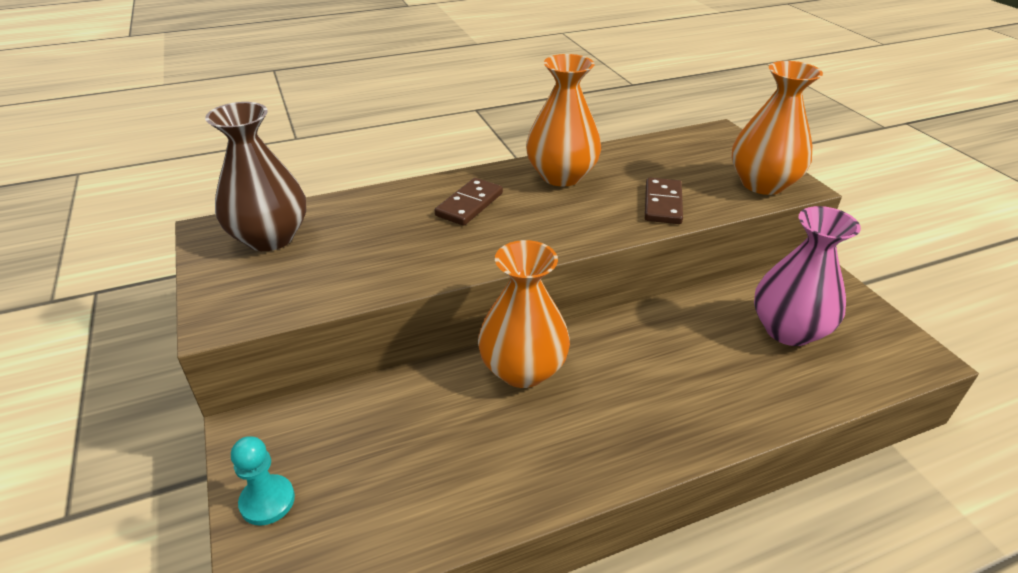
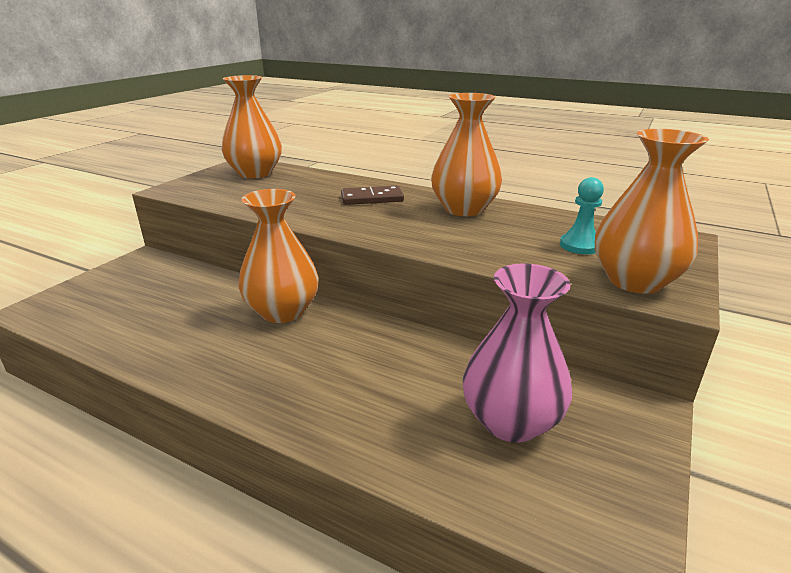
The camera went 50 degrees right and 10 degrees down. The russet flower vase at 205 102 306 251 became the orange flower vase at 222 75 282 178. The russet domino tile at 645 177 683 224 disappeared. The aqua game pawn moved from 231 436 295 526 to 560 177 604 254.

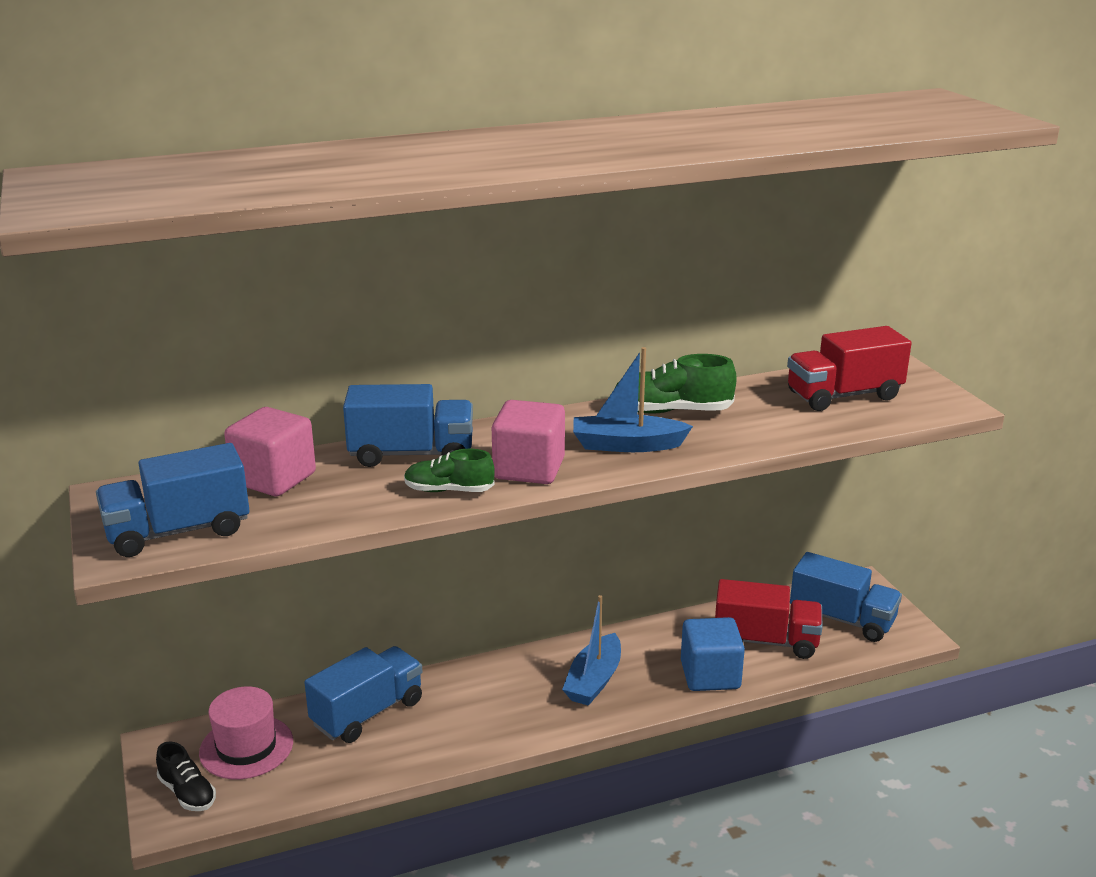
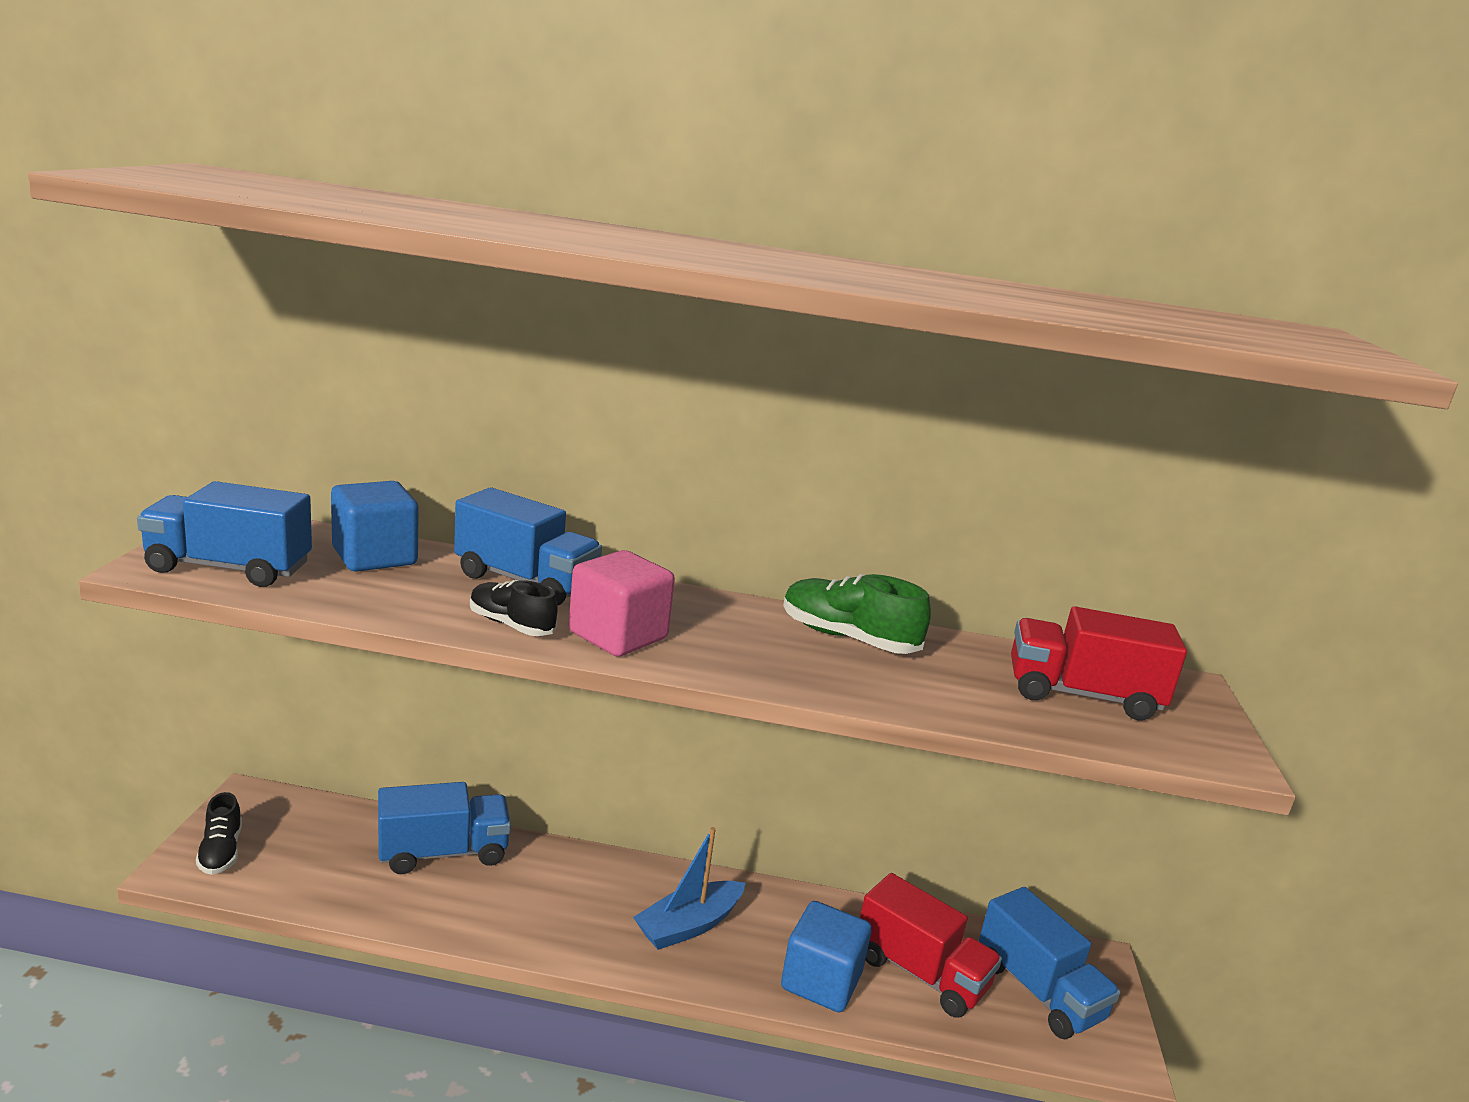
The camera went 25 degrees right and 5 degrees down. The cobalt boat at 573 347 693 452 disappeared. The pink block at 224 407 316 496 became the cobalt block at 331 481 419 572. The leaf-green shoe at 404 449 495 492 became the black shoe at 470 580 558 636. The pink hat at 199 686 293 779 disappeared.

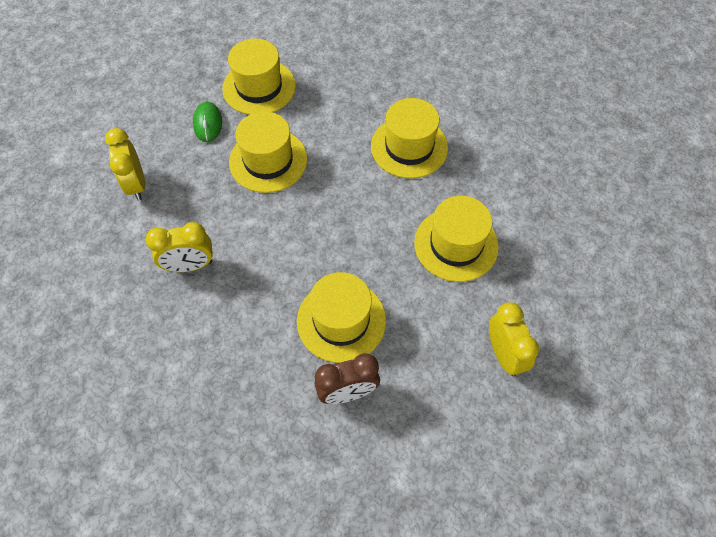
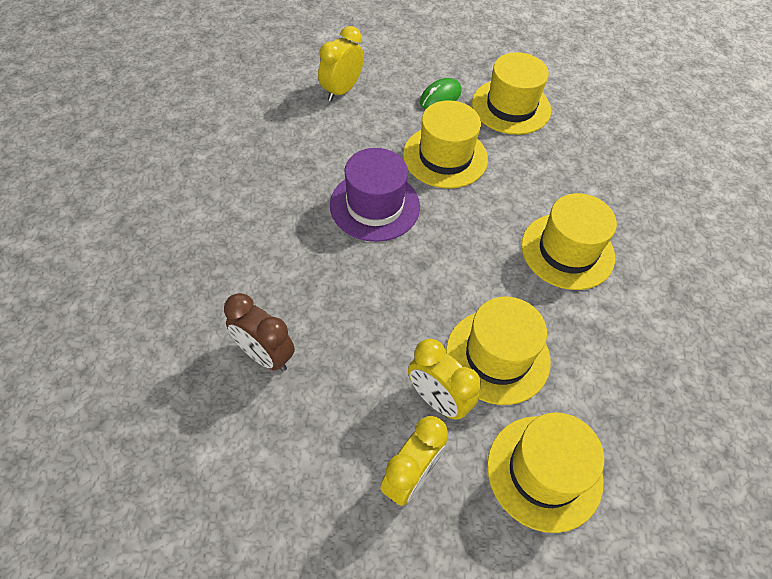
The camera went 50 degrees right and 5 degrees down. The bright yellow clock moved from 145 222 213 272 to 408 339 481 420. The bright yellow hat moved from 297 272 386 363 to 487 412 604 533. The purple hat at 330 148 420 242 appeared.

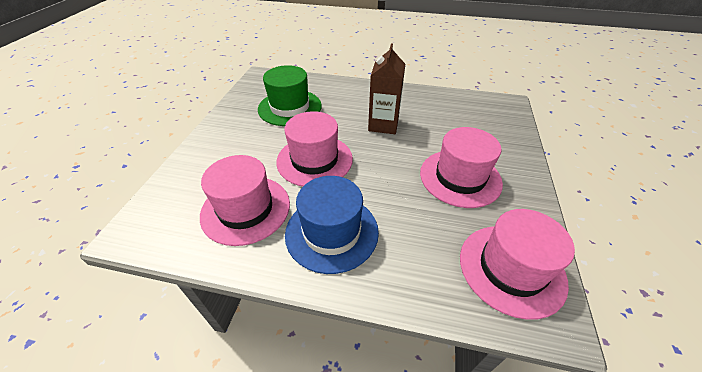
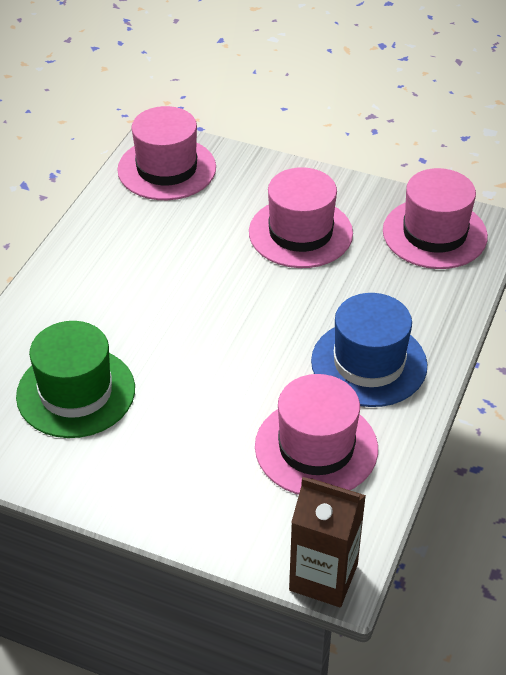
The camera went 80 degrees left and 0 degrees up. The russet carton moved from 368 44 405 134 to 289 477 366 607. The pink hat moved from 276 111 353 187 to 117 106 216 200.

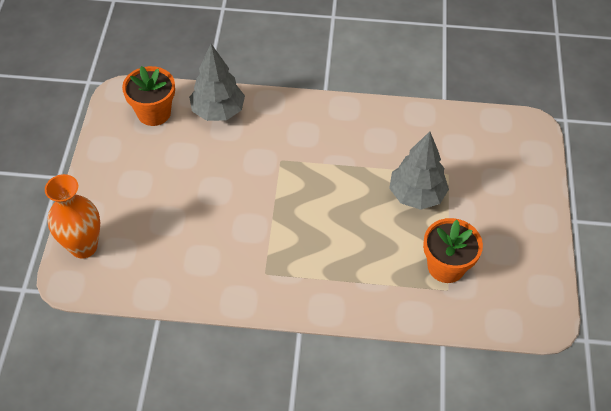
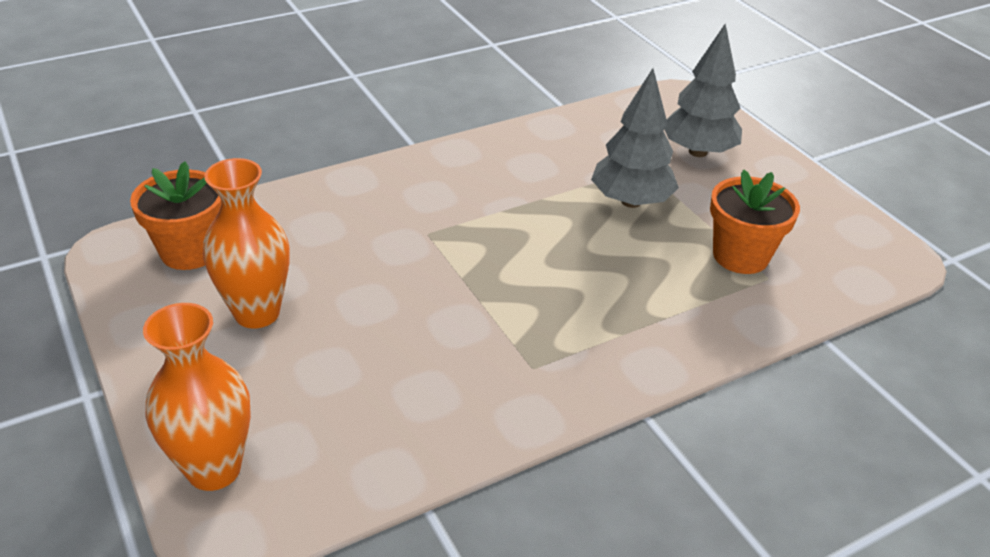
The camera went 35 degrees left and 15 degrees down. The grey fir tree moved from 189 44 245 121 to 664 24 742 157. The orange flower vase at 203 158 290 329 appeared.

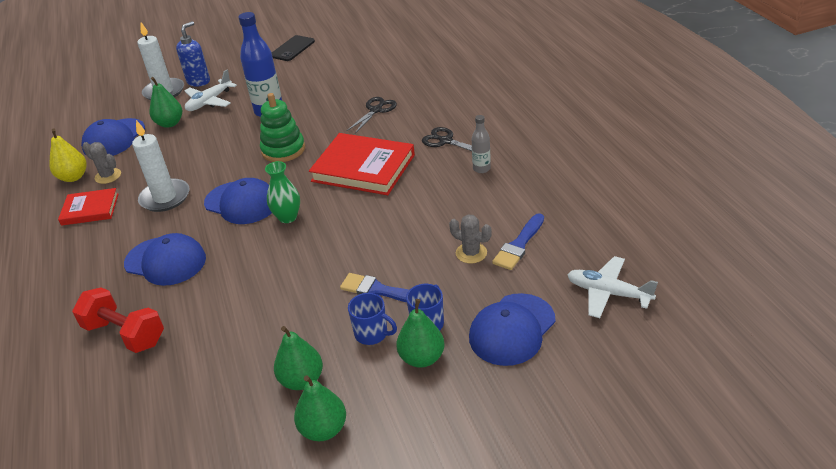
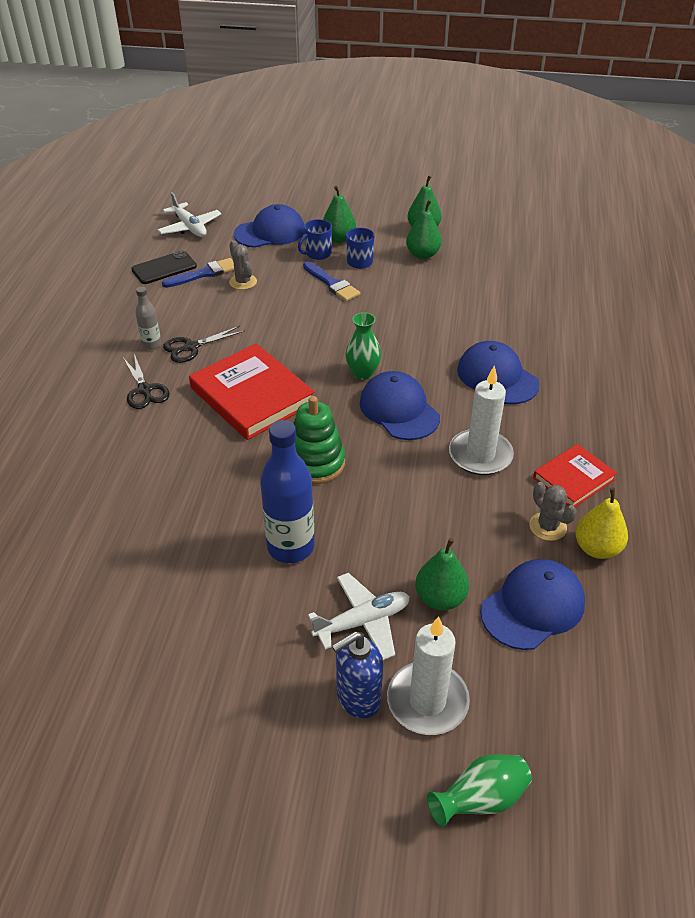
The camera went 155 degrees left and 5 degrees up. The black smartphone moved from 272 35 315 61 to 131 251 197 284. The black pair of scissors moved from 346 97 397 133 to 163 326 245 363. The red book at 58 188 119 226 turned 60 degrees counterclockwise. The red hand weight at 72 287 164 353 disappeared. The leaf-green flower vase at 427 754 532 827 appeared.

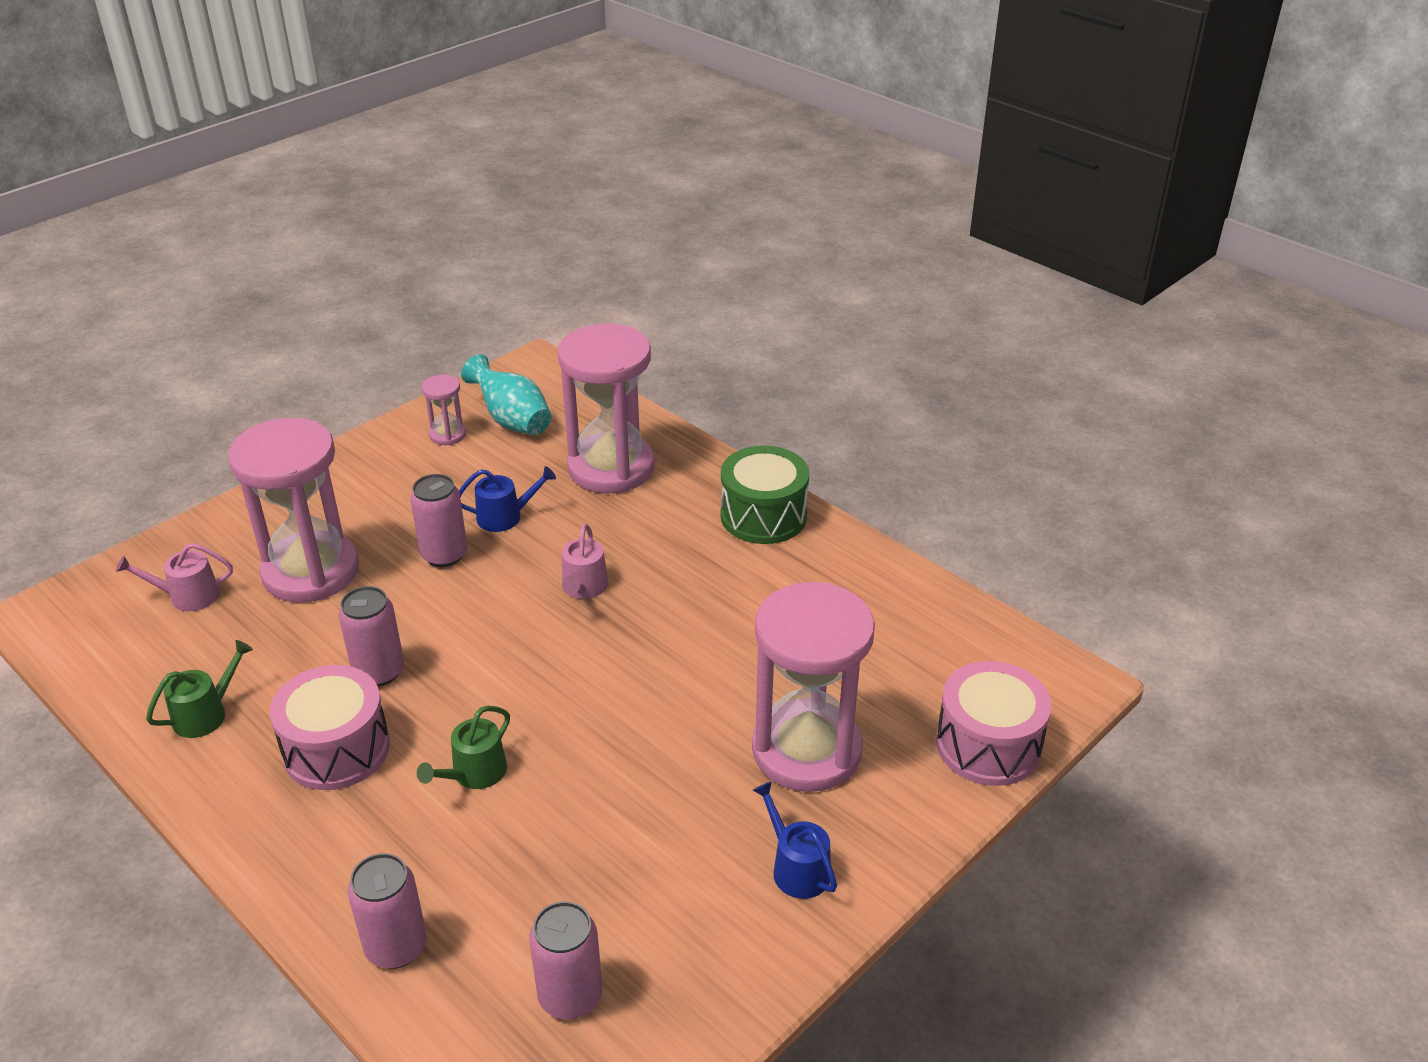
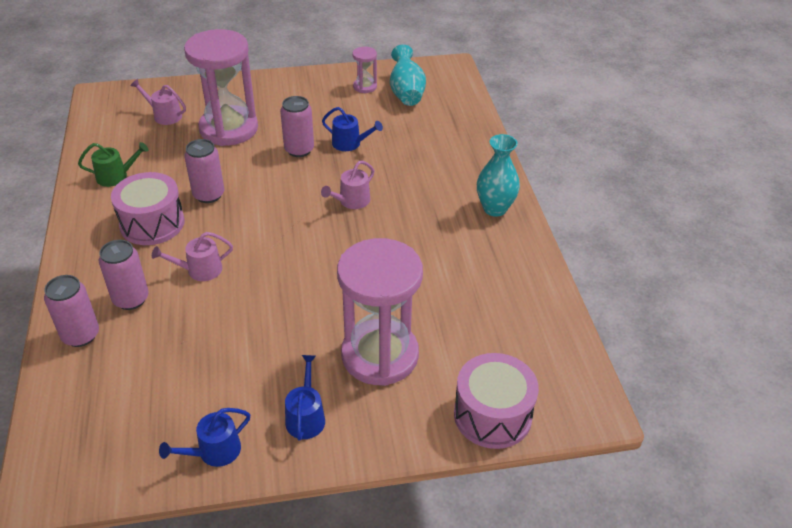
The camera went 35 degrees right and 5 degrees up. The pink sandglass at 558 324 655 493 disappeared. The leaf-green drum at 721 446 809 544 was replaced by the aqua flower vase at 477 134 520 217. The leaf-green watering can at 417 705 510 789 became the pink watering can at 152 232 233 281. The pink soda can moved from 529 901 602 1019 to 99 240 149 310. The cobalt watering can at 159 408 250 467 appeared.

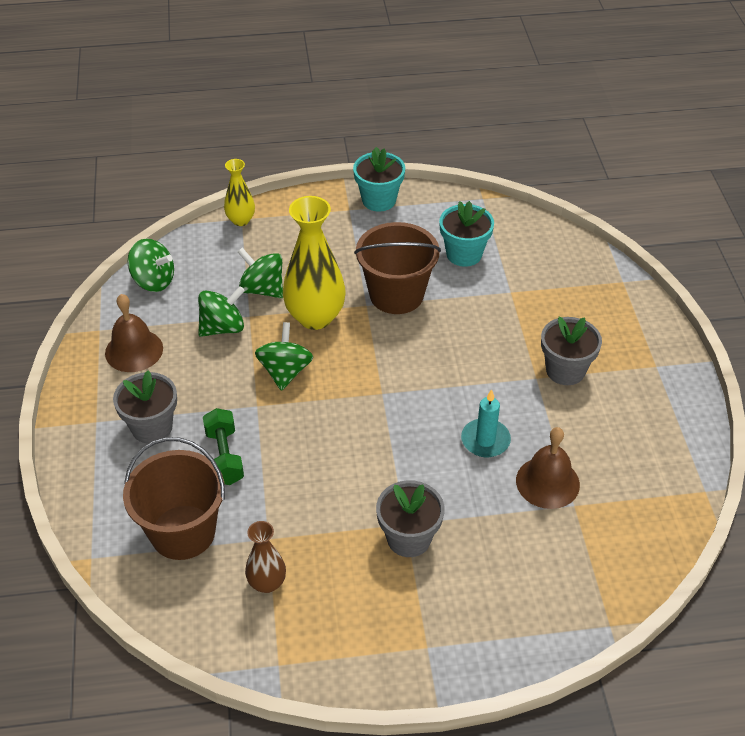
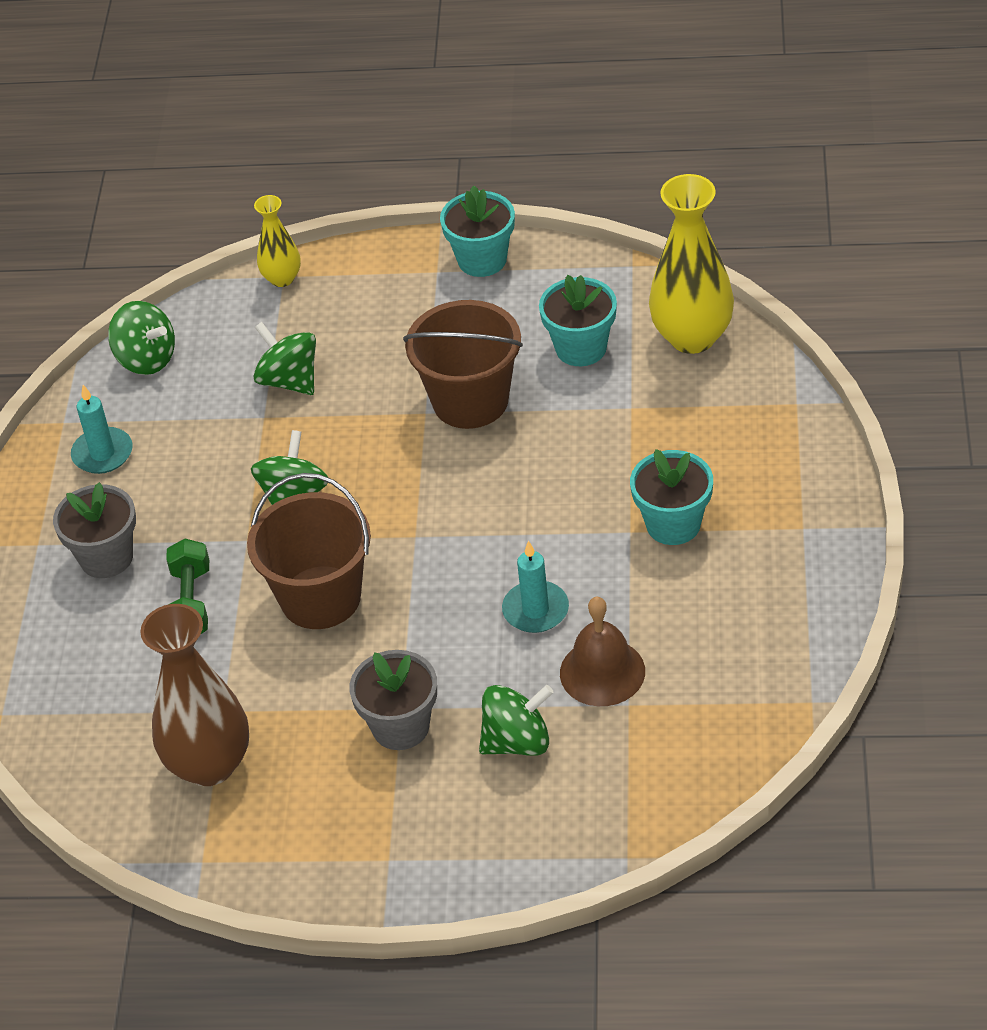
The camera went 15 degrees right and 0 degrees up. The bright yellow flower vase moved from 283 196 346 330 to 649 174 734 354. The leaf-green toy top moved from 198 286 245 337 to 479 685 554 756. The russet school bell at 105 294 163 372 was replaced by the aqua candle at 71 385 133 474. The grey plant pot at 541 317 602 385 became the aqua plant pot at 630 449 713 545. The russet pail moved from 123 437 225 560 to 247 473 371 629. The russet flower vase at 245 521 286 593 changed to 1.86 times the size.

